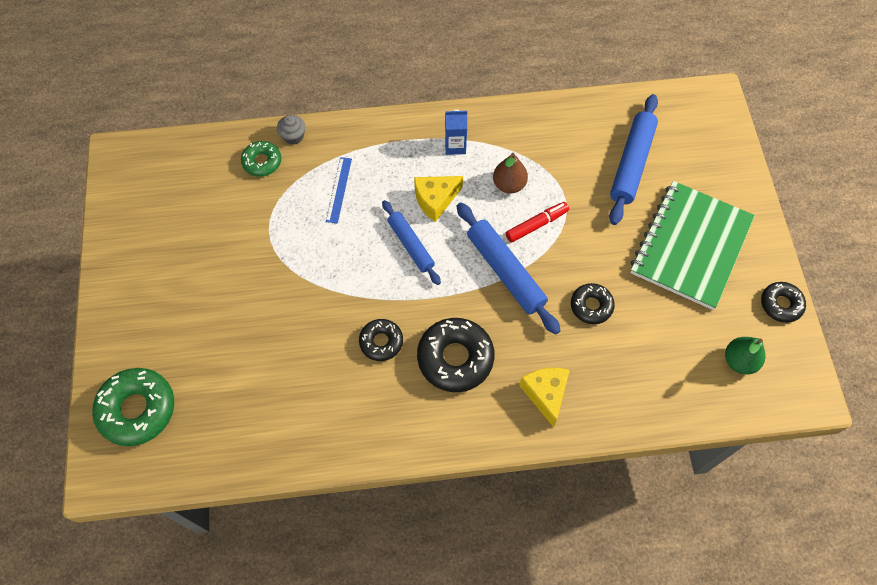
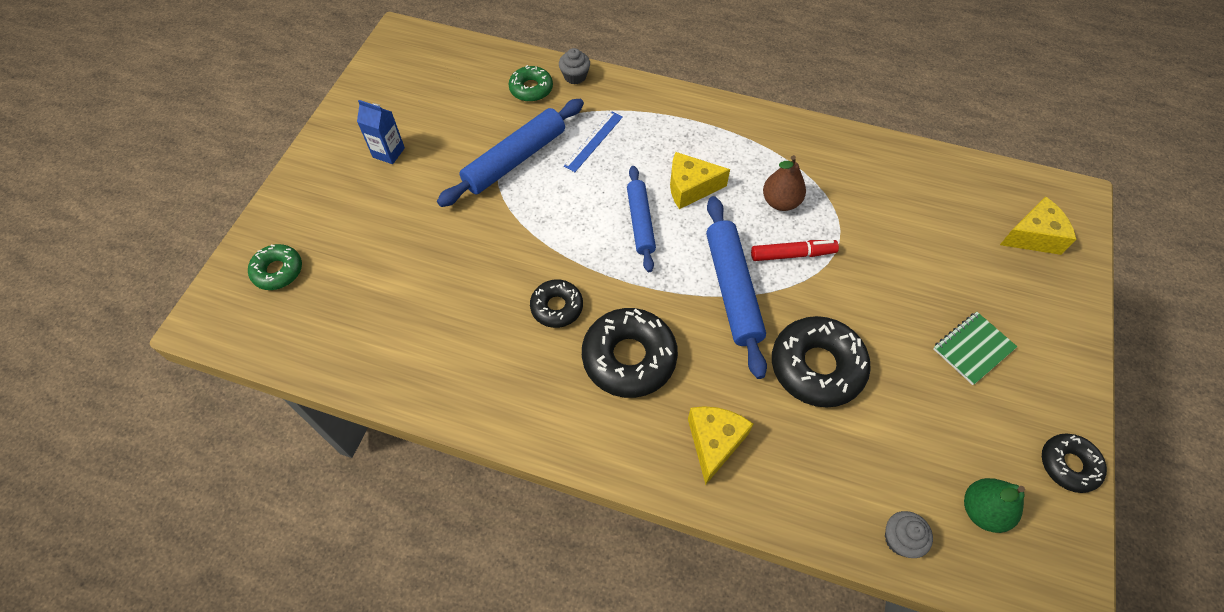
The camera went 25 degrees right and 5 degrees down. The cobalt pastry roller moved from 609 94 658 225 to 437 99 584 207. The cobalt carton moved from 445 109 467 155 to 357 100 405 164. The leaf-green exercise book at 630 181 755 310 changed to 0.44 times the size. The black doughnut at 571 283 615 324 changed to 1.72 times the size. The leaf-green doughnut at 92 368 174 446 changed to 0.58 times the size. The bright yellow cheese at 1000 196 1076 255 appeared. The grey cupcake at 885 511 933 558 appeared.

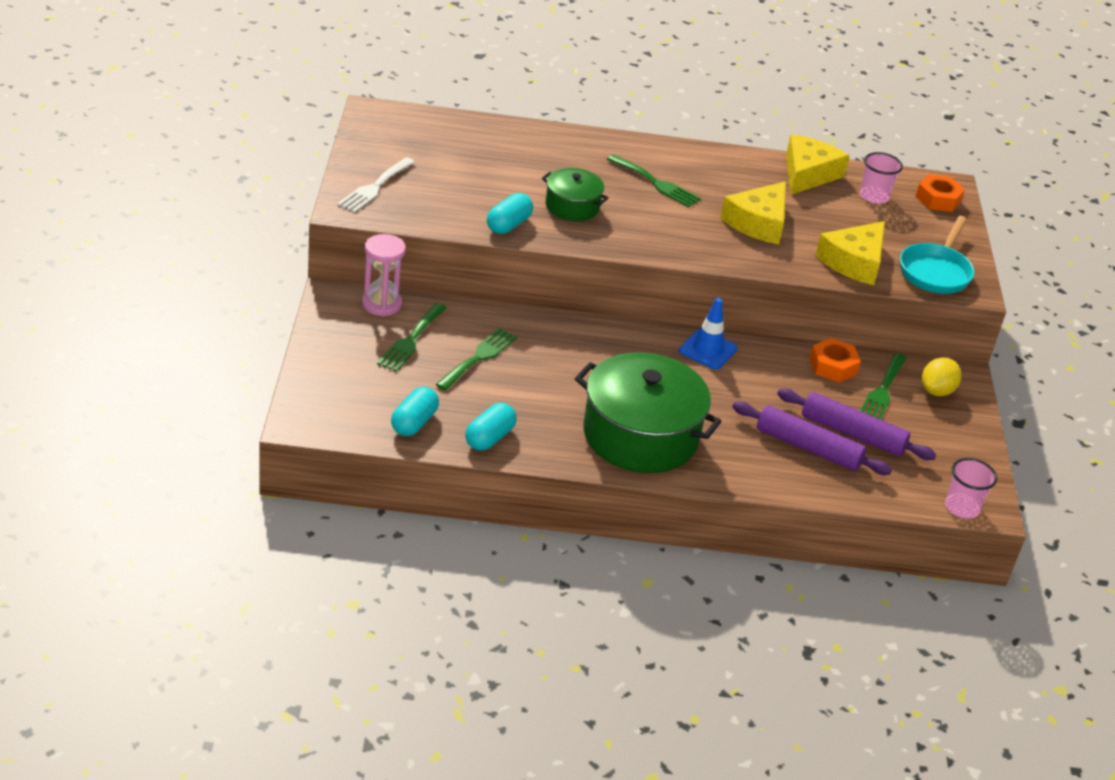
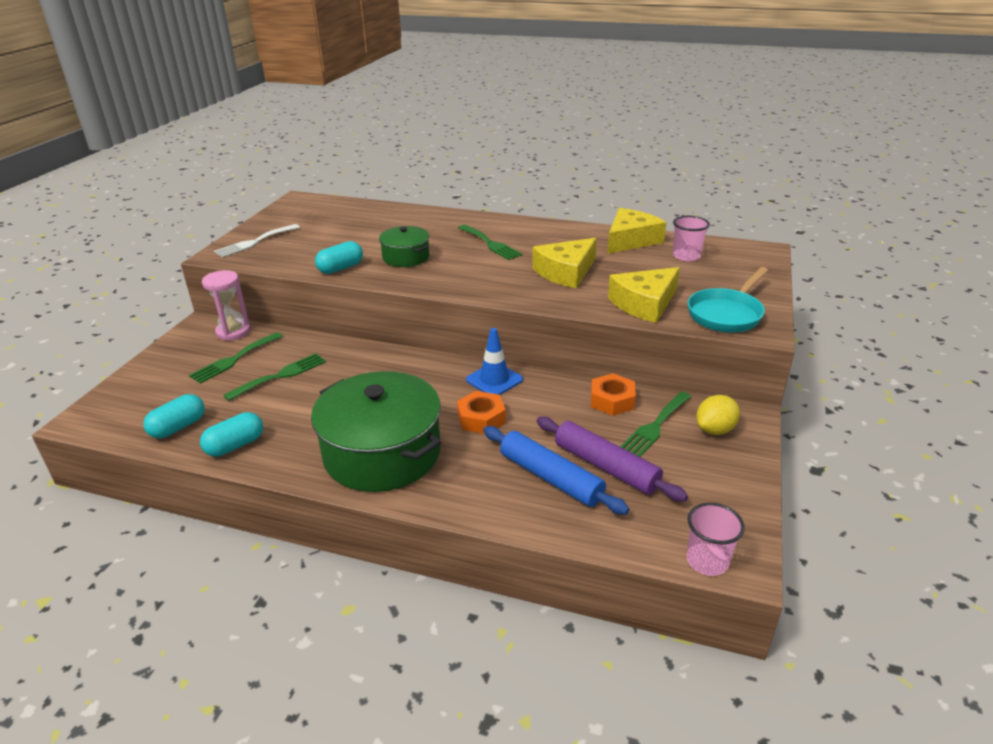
The camera went 20 degrees right and 5 degrees down. The orange hex nut moved from 916 174 965 212 to 457 391 506 434. The purple pastry roller at 733 402 892 475 became the cobalt pastry roller at 483 426 629 515.

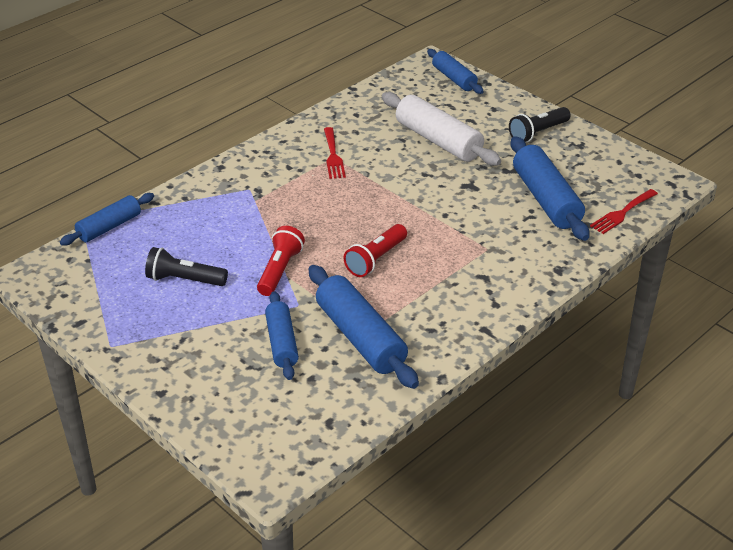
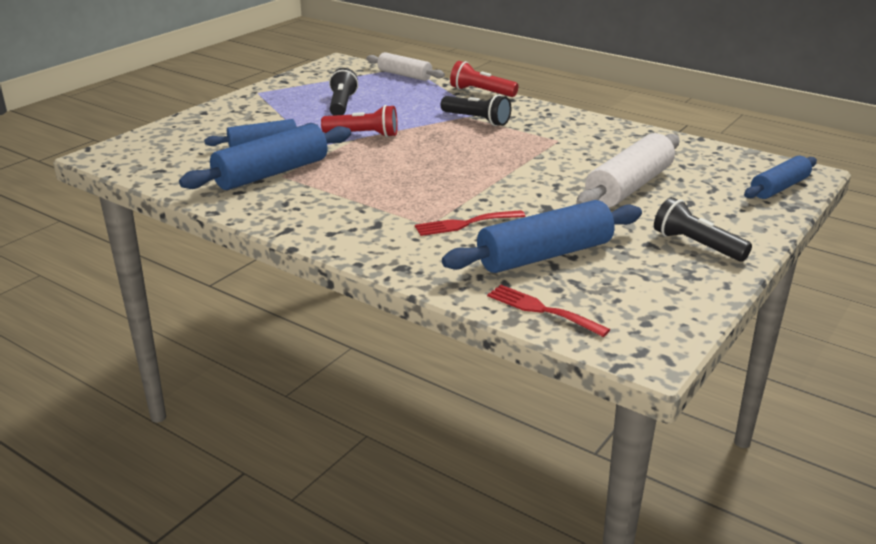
The camera went 80 degrees right and 10 degrees down. The red table fork moved from 324 127 346 179 to 415 210 525 236. The cobalt pastry roller at 60 193 154 246 became the white pastry roller at 366 52 445 81. The red flashlight moved from 344 224 407 277 to 450 61 519 97. The black flashlight at 441 95 511 126 appeared.

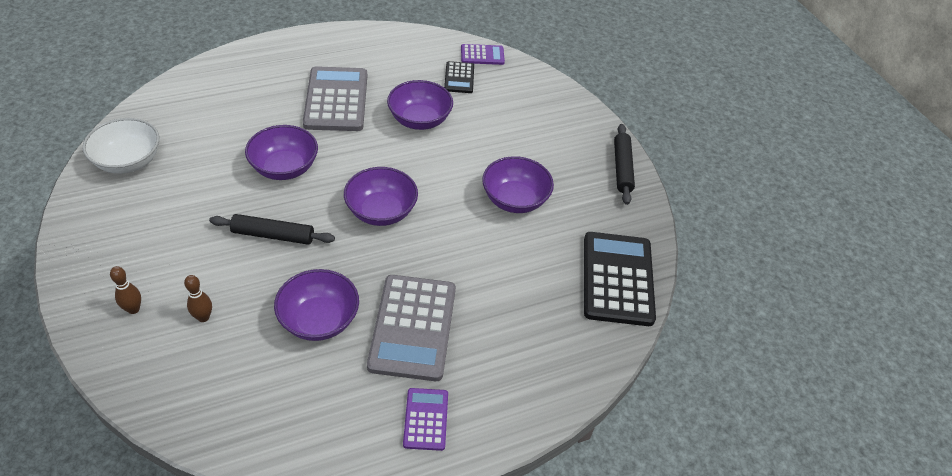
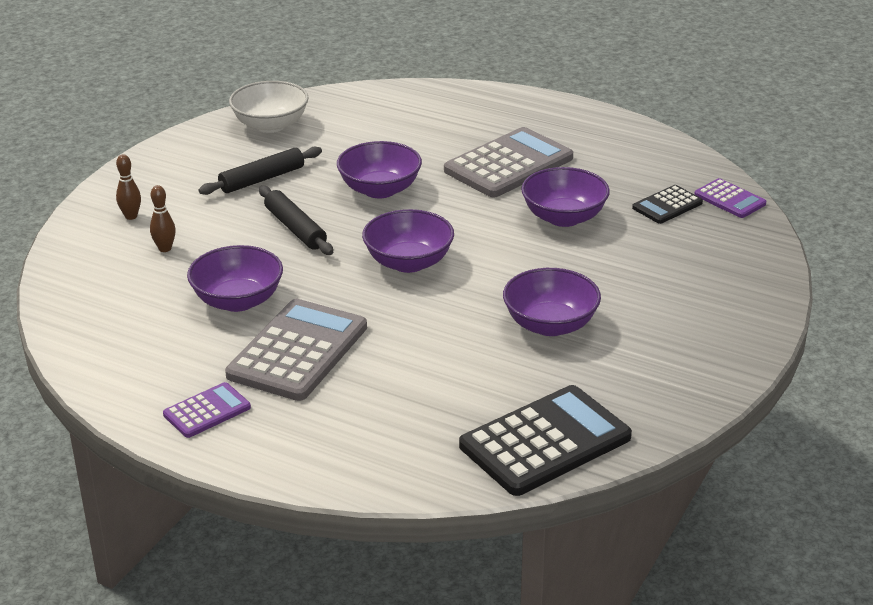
The camera went 55 degrees right and 15 degrees down. The black pastry roller moved from 614 124 635 205 to 198 146 322 195. The grey adding machine at 367 275 456 381 turned 150 degrees clockwise.

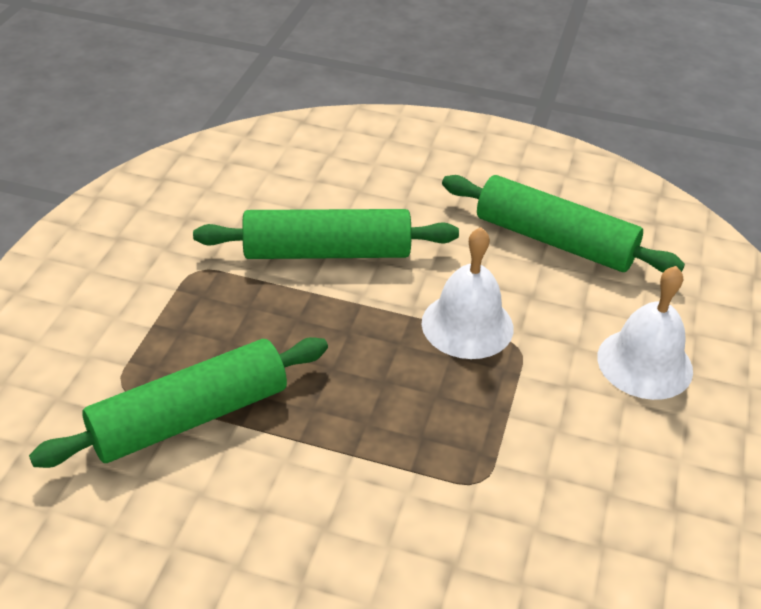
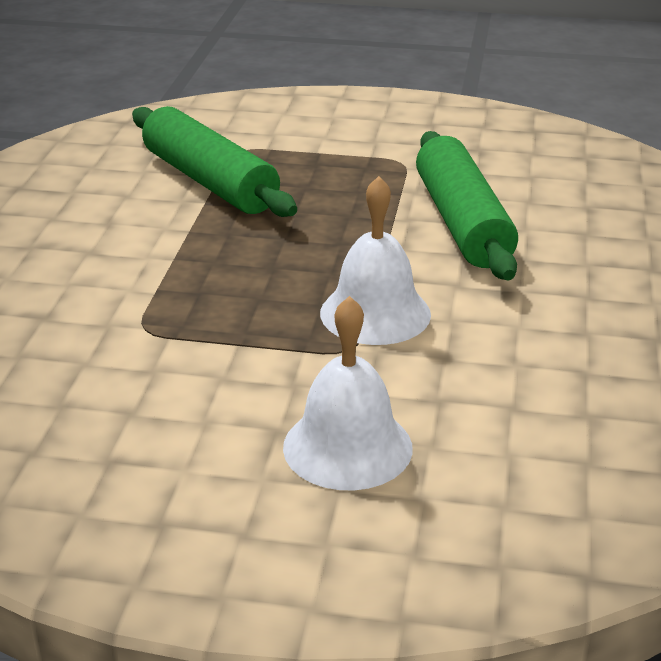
The camera went 85 degrees right and 10 degrees down. The leaf-green pastry roller at 442 175 685 272 disappeared.

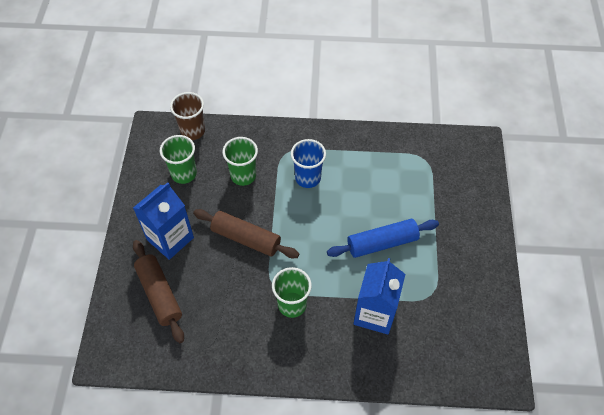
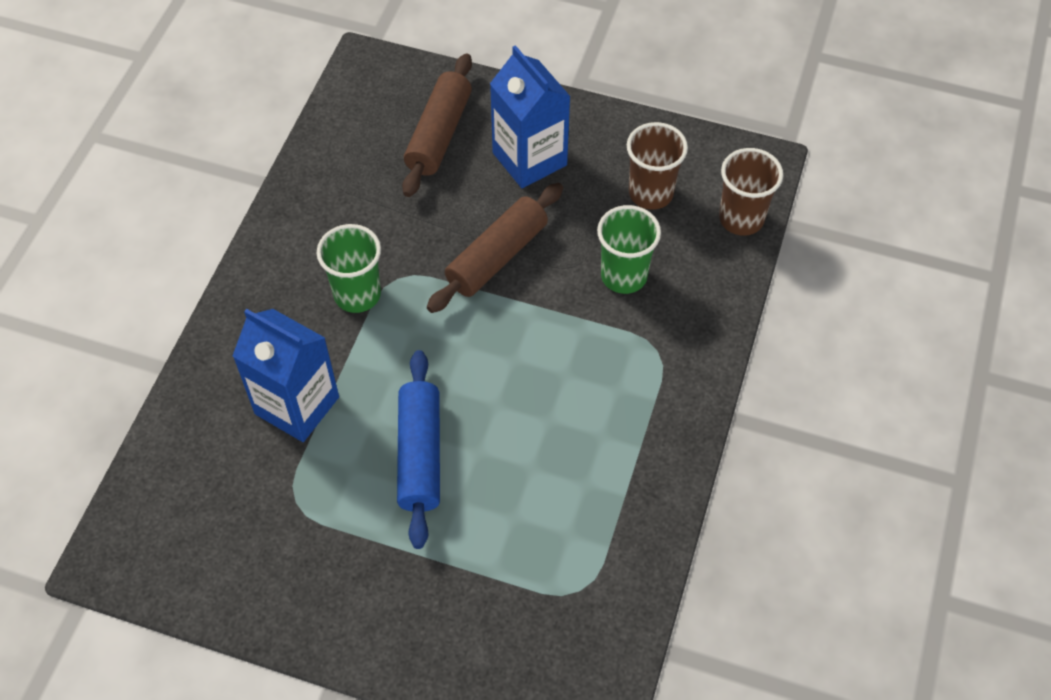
The camera went 105 degrees right and 0 degrees up. The leaf-green beaker at 160 135 197 184 became the russet beaker at 627 122 688 210. The cobalt beaker at 291 139 326 188 disappeared. The russet pastry roller at 133 240 184 343 turned 60 degrees counterclockwise.

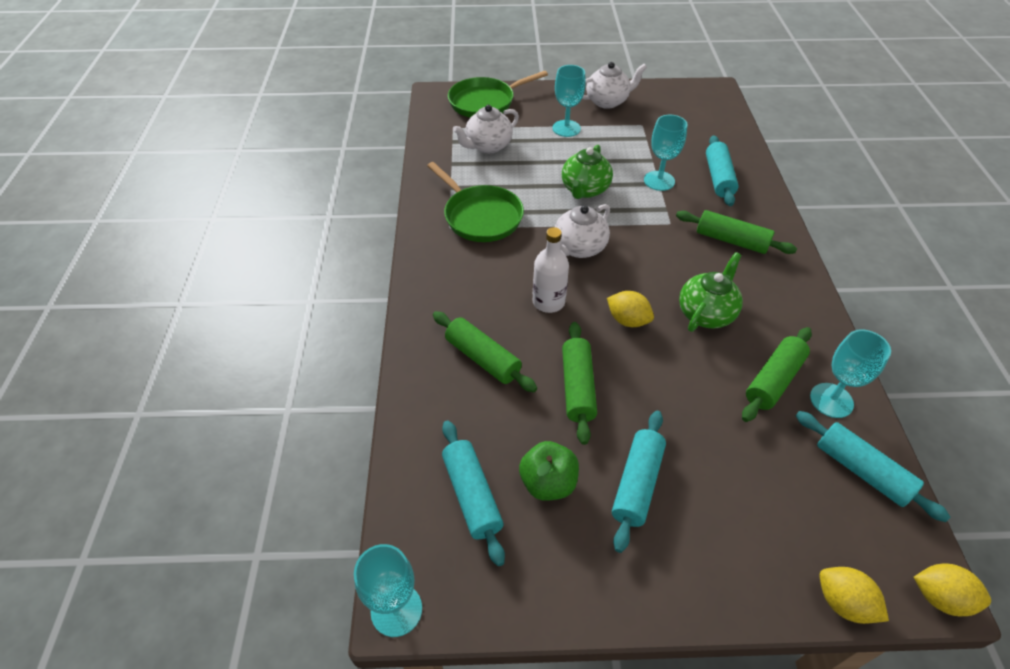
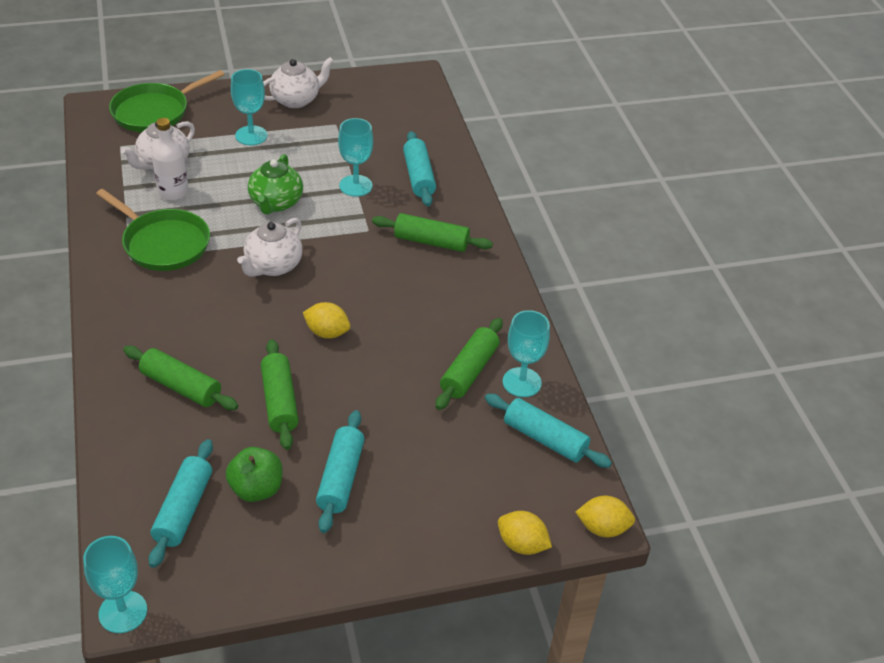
The camera went 15 degrees left and 5 degrees down. The white flask moved from 533 227 569 313 to 152 118 189 201. The leaf-green china teapot at 679 252 743 332 disappeared. The aqua pastry roller at 442 420 505 566 turned 45 degrees clockwise.

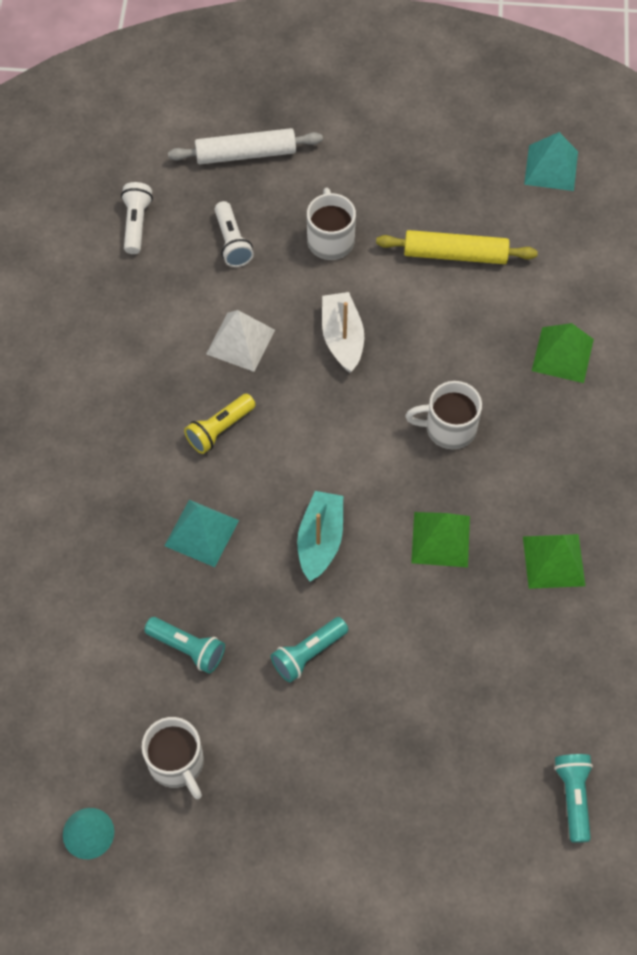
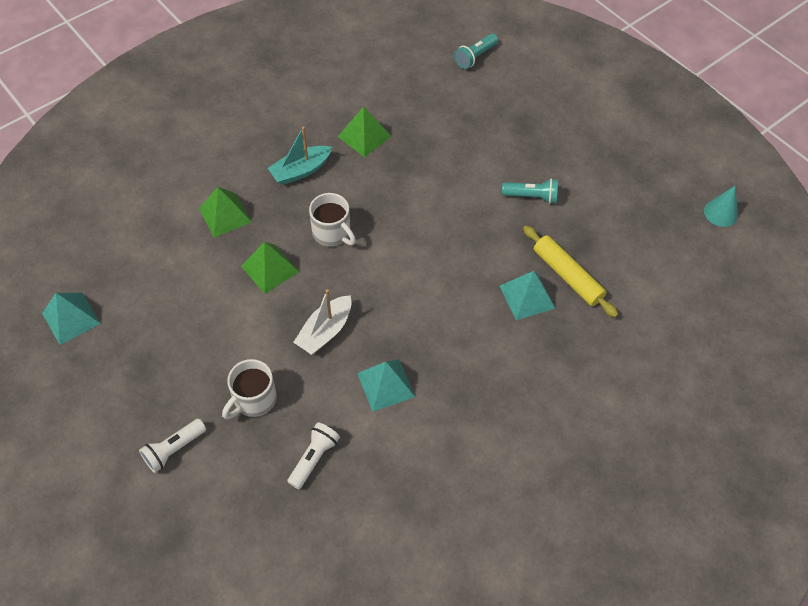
The camera went 135 degrees left and 5 degrees down. The white pastry roller at 168 128 323 164 disappeared. The white flashlight moved from 121 182 153 254 to 139 419 206 473. The bright yellow pastry roller moved from 376 230 538 264 to 523 226 618 317. The white pyramid at 206 310 275 372 became the aqua pyramid at 357 359 415 412. The bright yellow flashlight at 184 394 256 454 disappeared. The aqua boat moved from 297 491 343 582 to 268 127 332 185. The leaf-green pyramid moved from 411 512 470 567 to 241 242 299 294. The aqua flashlight at 144 617 225 674 disappeared. The white tea mug at 142 717 204 799 disappeared.

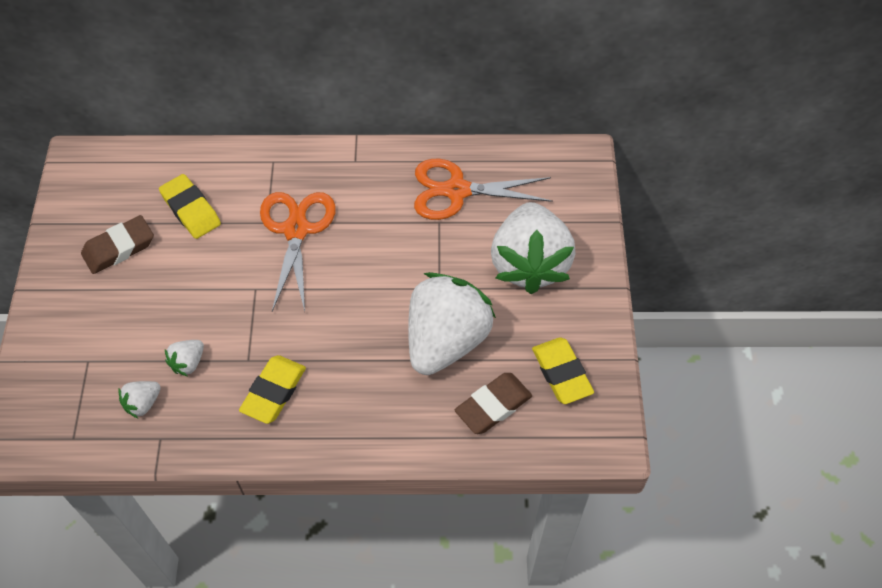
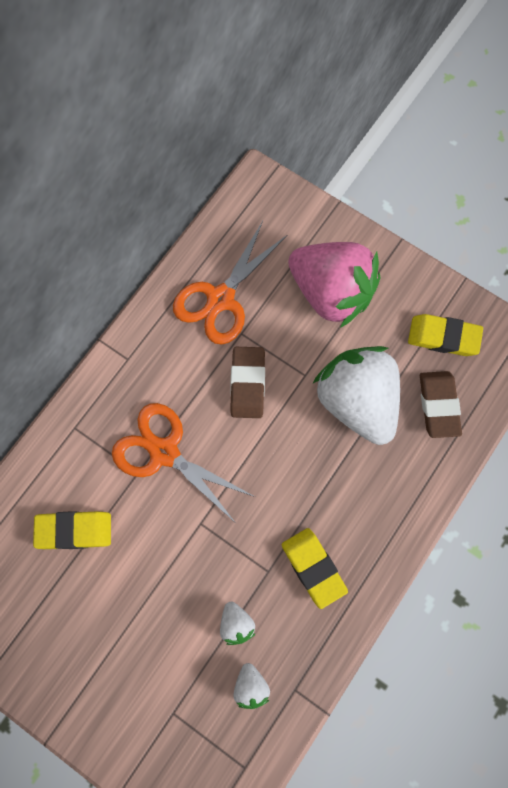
The camera went 55 degrees left and 15 degrees up. The white strawberry at 491 202 576 294 became the pink strawberry at 288 242 381 328. The russet eraser moved from 81 215 154 274 to 231 347 265 418.

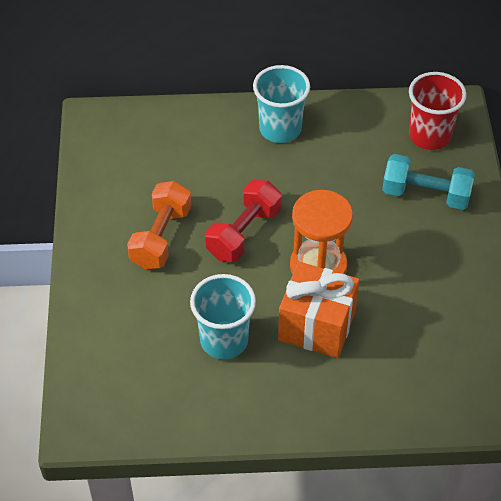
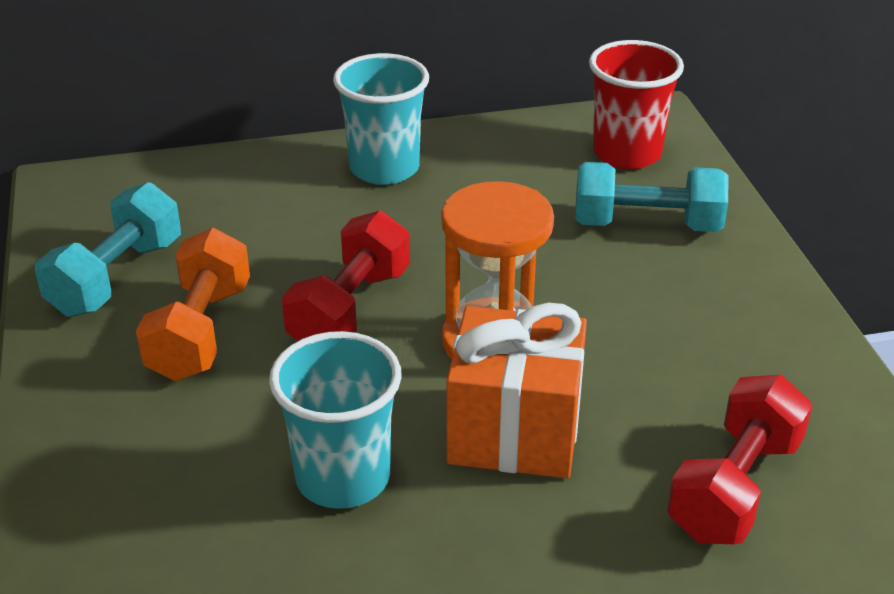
The camera went 10 degrees left and 15 degrees down. The aqua hand weight at 35 182 181 317 appeared. The red hand weight at 667 375 812 544 appeared.

